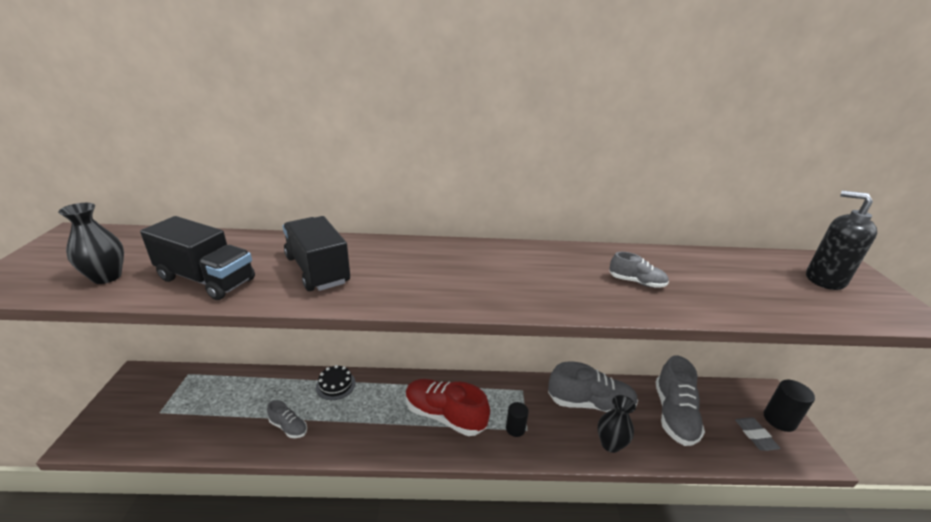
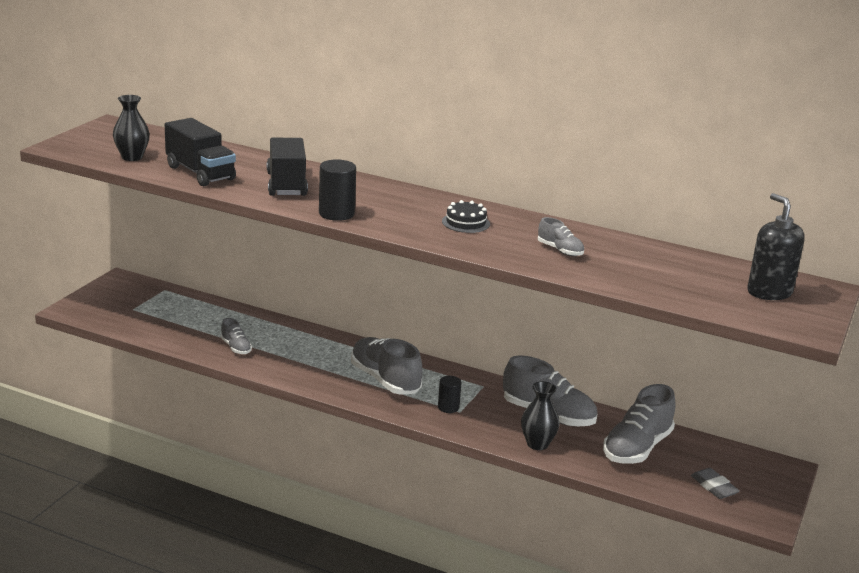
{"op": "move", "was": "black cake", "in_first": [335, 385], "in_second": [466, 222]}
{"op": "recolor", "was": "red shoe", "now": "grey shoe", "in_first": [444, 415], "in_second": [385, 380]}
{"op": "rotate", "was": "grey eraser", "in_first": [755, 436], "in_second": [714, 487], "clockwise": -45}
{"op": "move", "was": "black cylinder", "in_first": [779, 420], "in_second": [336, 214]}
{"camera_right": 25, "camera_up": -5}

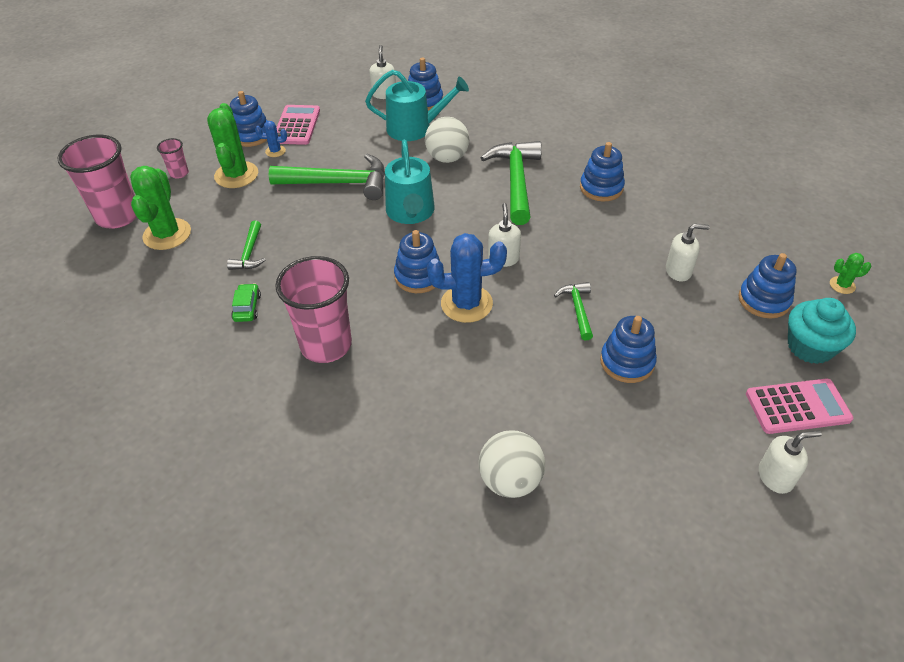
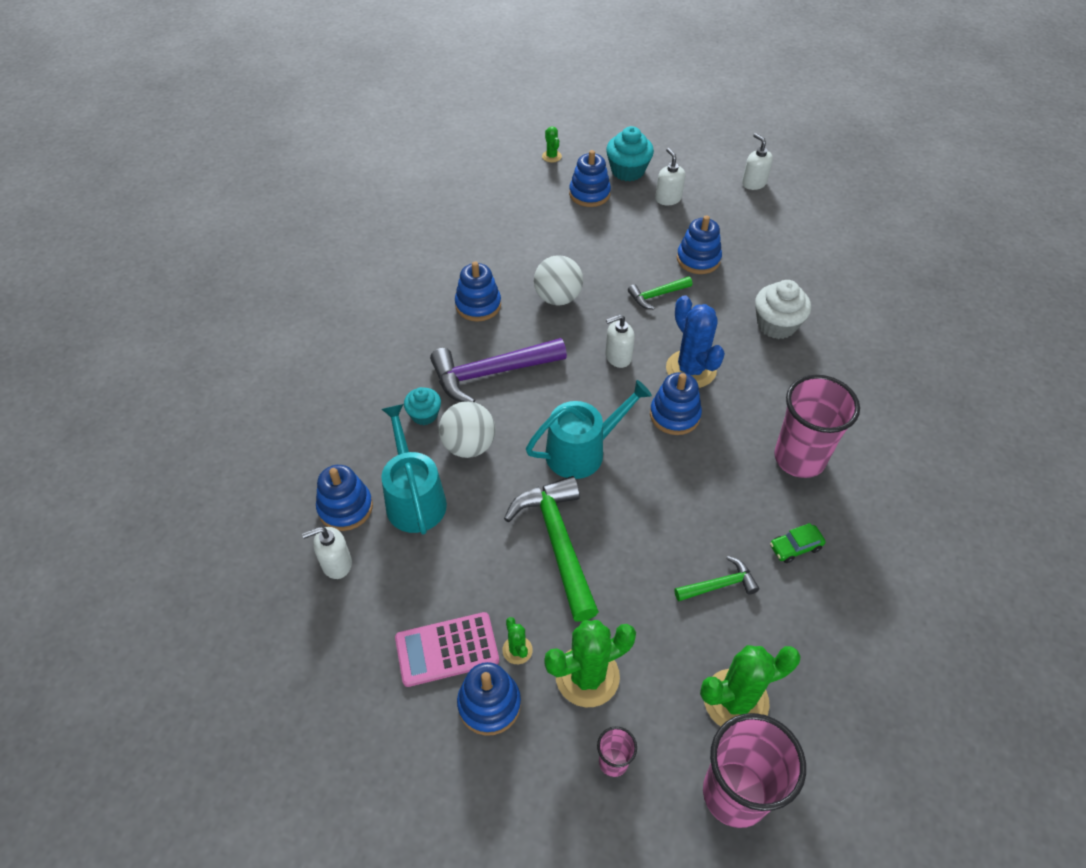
{"op": "recolor", "was": "blue cactus", "now": "green cactus", "in_first": [275, 151], "in_second": [517, 650]}
{"op": "move", "was": "white ball", "in_first": [510, 480], "in_second": [558, 298]}
{"op": "recolor", "was": "green hammer", "now": "purple hammer", "in_first": [516, 181], "in_second": [490, 373]}
{"op": "move", "was": "white soap dispenser", "in_first": [678, 271], "in_second": [668, 198]}
{"op": "delete", "was": "pink calculator", "in_first": [797, 407]}
{"op": "insert", "now": "turquoise cupcake", "in_second": [424, 415]}
{"op": "insert", "now": "white cupcake", "in_second": [776, 325]}
{"camera_right": -110, "camera_up": 5}

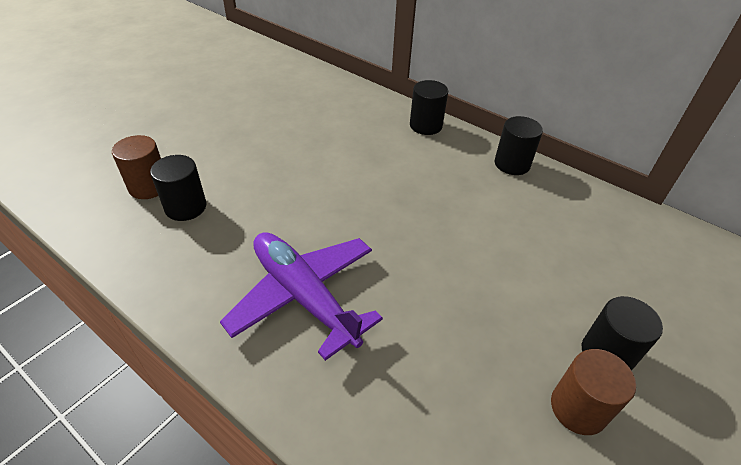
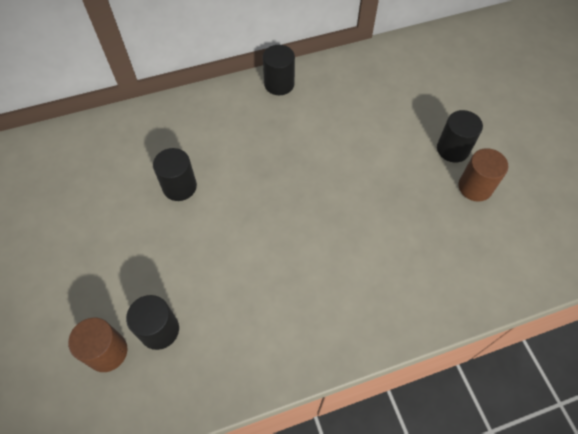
{"op": "delete", "was": "purple plane", "in_first": [304, 296]}
{"op": "move", "was": "black cylinder", "in_first": [426, 125], "in_second": [179, 187]}
{"camera_right": -55, "camera_up": 15}

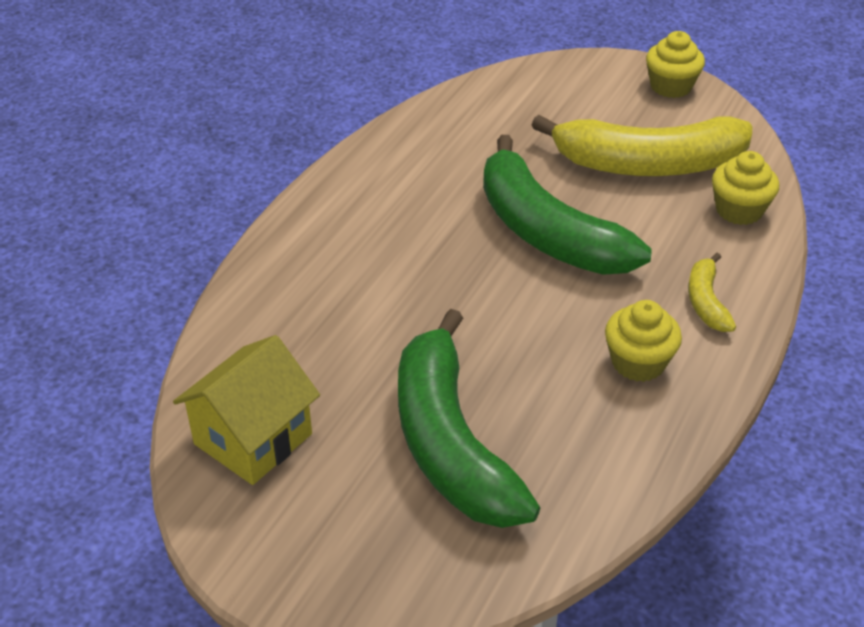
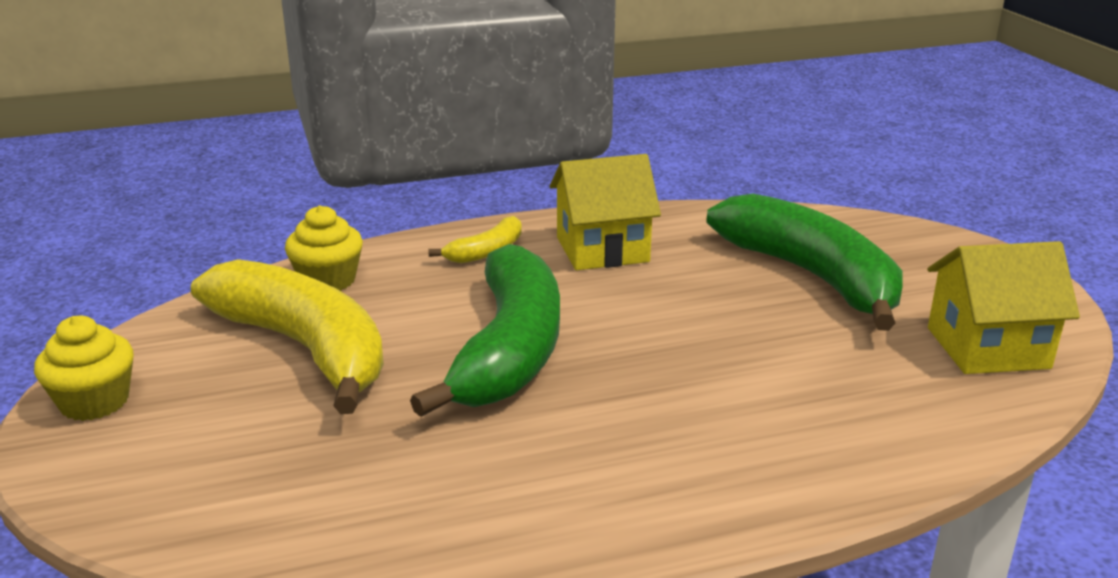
{"op": "rotate", "was": "green banana", "in_first": [451, 442], "in_second": [811, 276], "clockwise": -60}
{"op": "replace", "was": "yellow cupcake", "now": "yellow house", "in_first": [638, 362], "in_second": [602, 249]}
{"camera_right": -135, "camera_up": -15}

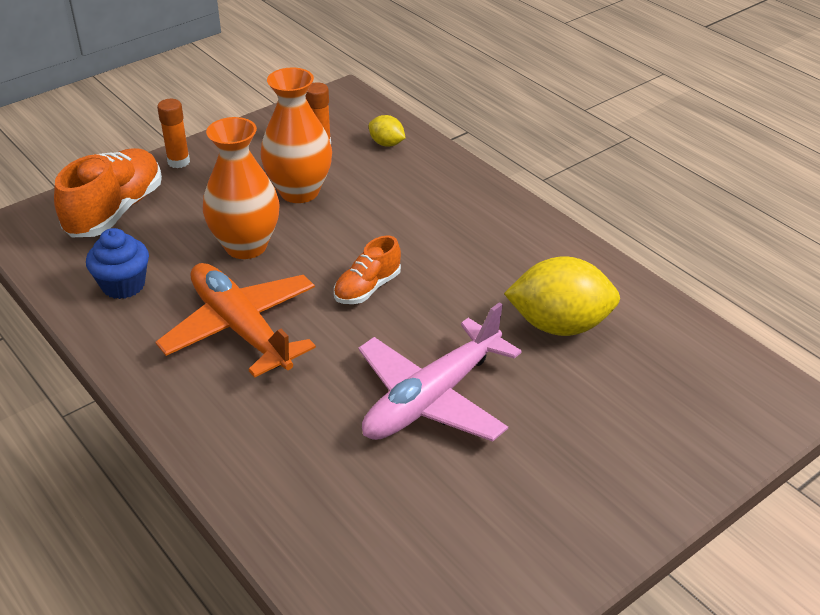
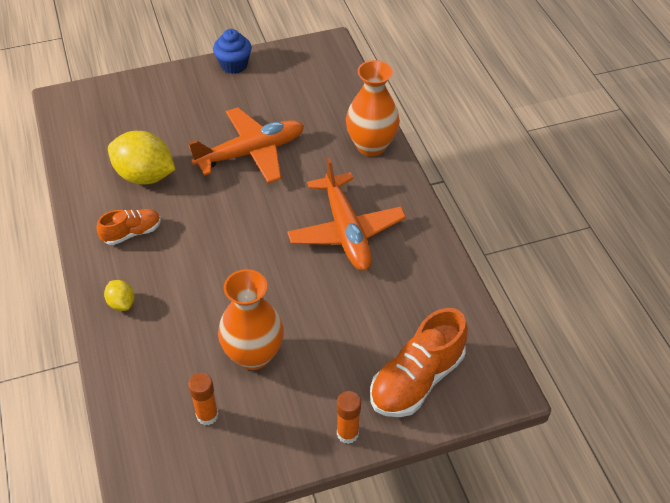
{"op": "move", "was": "blue cupcake", "in_first": [123, 285], "in_second": [234, 65]}
{"op": "move", "was": "orange vase", "in_first": [246, 246], "in_second": [371, 146]}
{"op": "move", "was": "orange shoe", "in_first": [367, 288], "in_second": [132, 233]}
{"op": "recolor", "was": "pink plane", "now": "orange plane", "in_first": [432, 398], "in_second": [251, 153]}
{"op": "move", "was": "yellow lemon", "in_first": [387, 144], "in_second": [121, 303]}
{"camera_right": -160, "camera_up": 10}

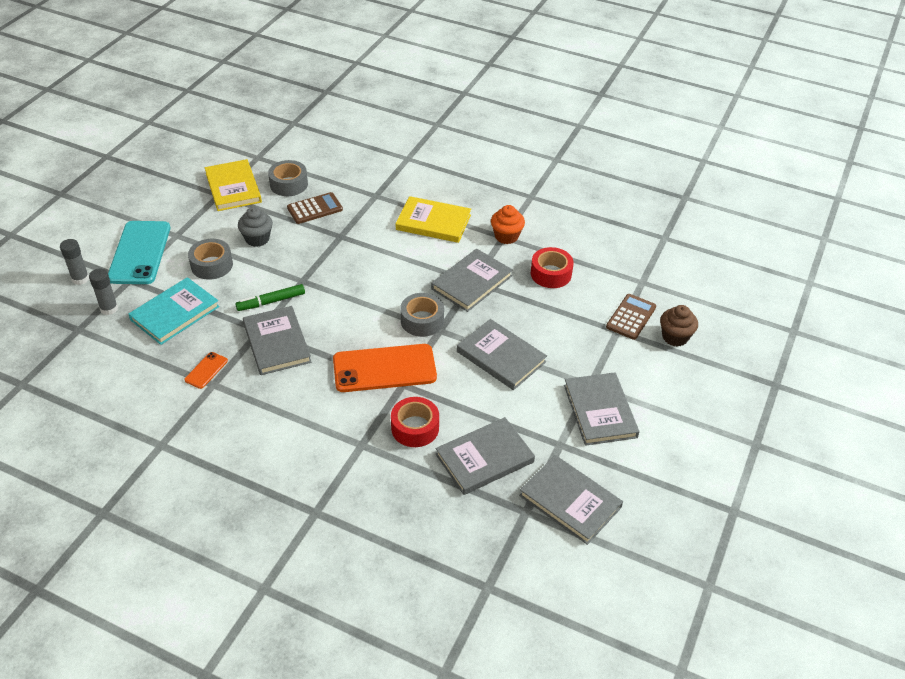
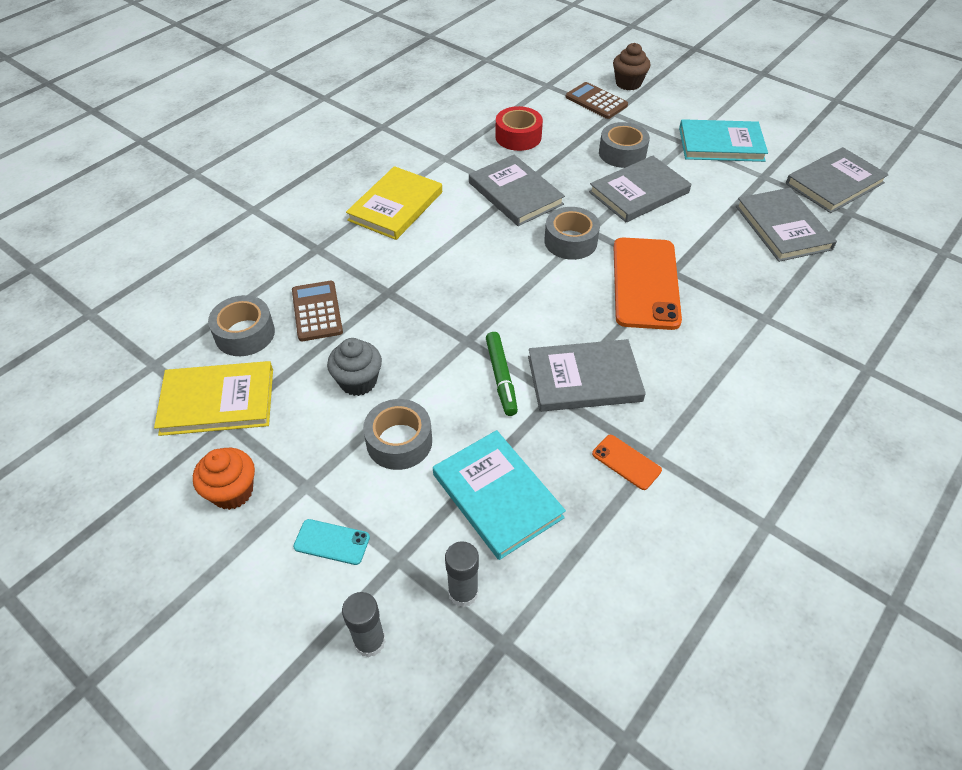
{"op": "resize", "was": "turquoise phone", "in_first": [140, 253], "in_second": [332, 542], "ratio": 0.44}
{"op": "delete", "was": "red tape", "in_first": [415, 428]}
{"op": "move", "was": "orange cupcake", "in_first": [506, 236], "in_second": [232, 491]}
{"op": "recolor", "was": "grey book", "now": "turquoise book", "in_first": [600, 411], "in_second": [721, 144]}
{"op": "insert", "now": "grey tape", "in_second": [622, 153]}
{"camera_right": -75, "camera_up": 5}

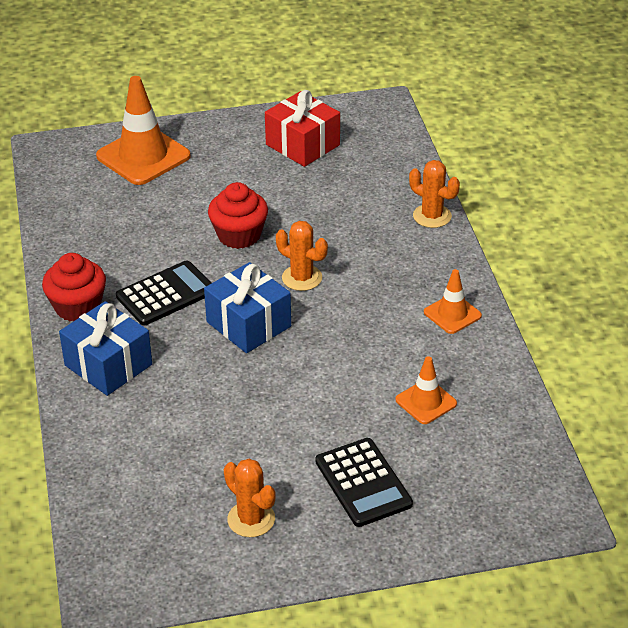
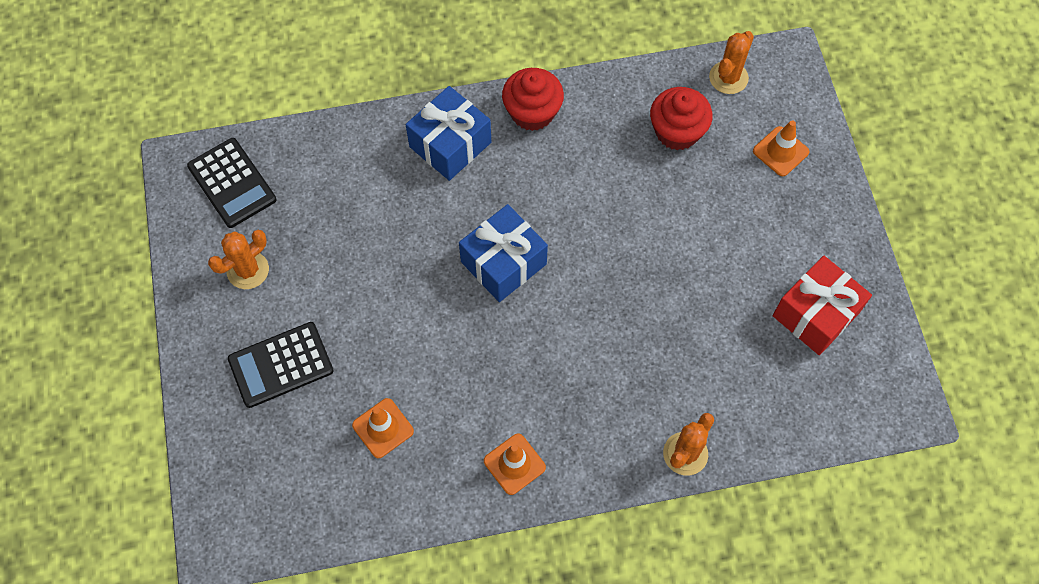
{"op": "resize", "was": "orange traffic cone", "in_first": [143, 156], "in_second": [780, 151], "ratio": 0.54}
{"op": "move", "was": "black calculator", "in_first": [166, 294], "in_second": [232, 183]}
{"op": "move", "was": "red cupcake", "in_first": [239, 235], "in_second": [677, 131]}
{"op": "move", "was": "orange cactus", "in_first": [302, 278], "in_second": [728, 78]}
{"camera_right": 90, "camera_up": 25}

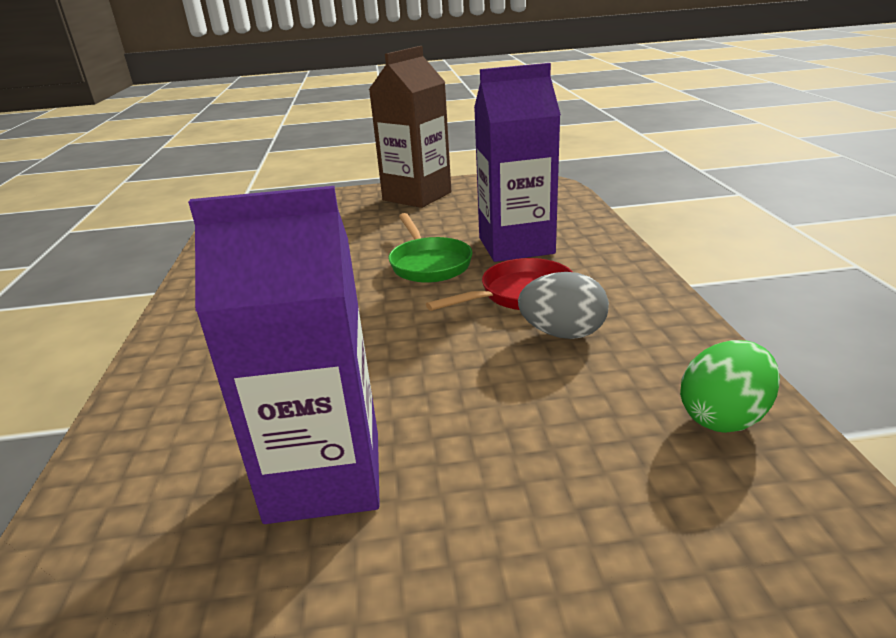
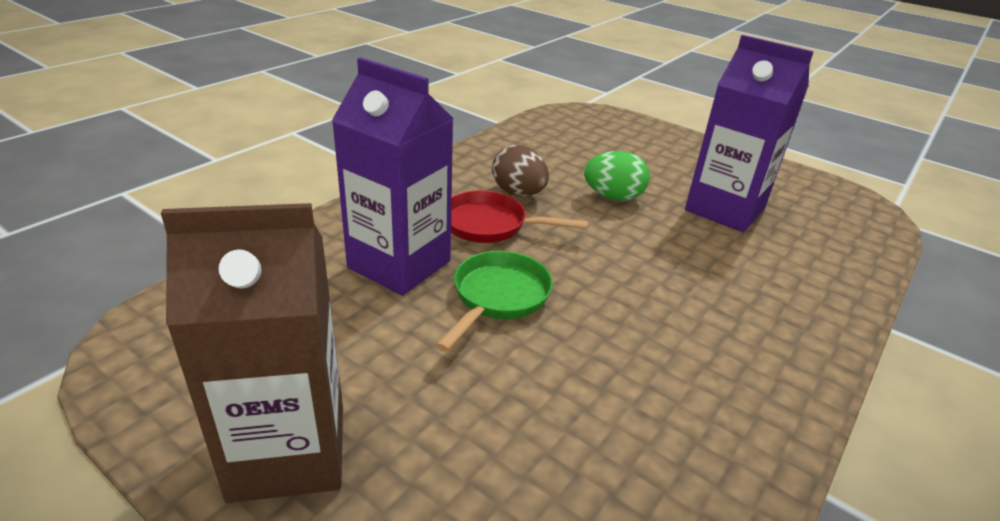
{"op": "recolor", "was": "grey egg", "now": "brown egg", "in_first": [562, 333], "in_second": [518, 193]}
{"op": "move", "was": "green egg", "in_first": [723, 417], "in_second": [613, 197]}
{"camera_right": -140, "camera_up": 5}

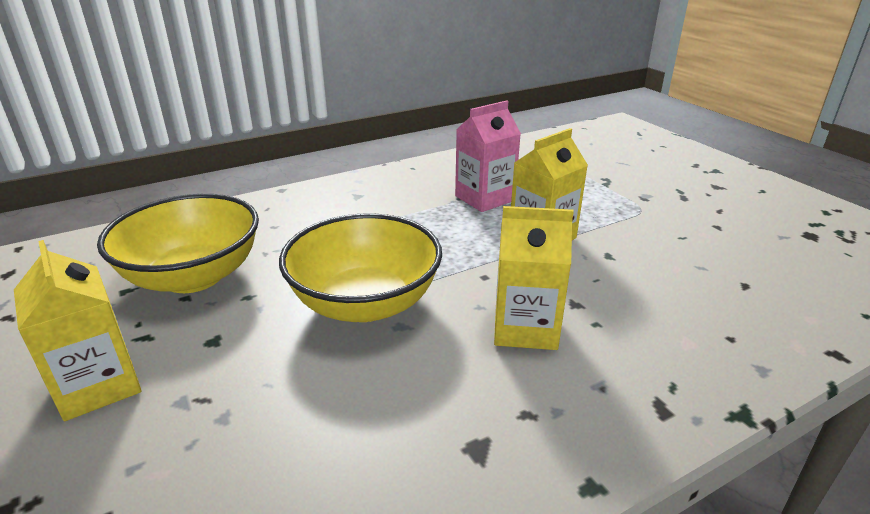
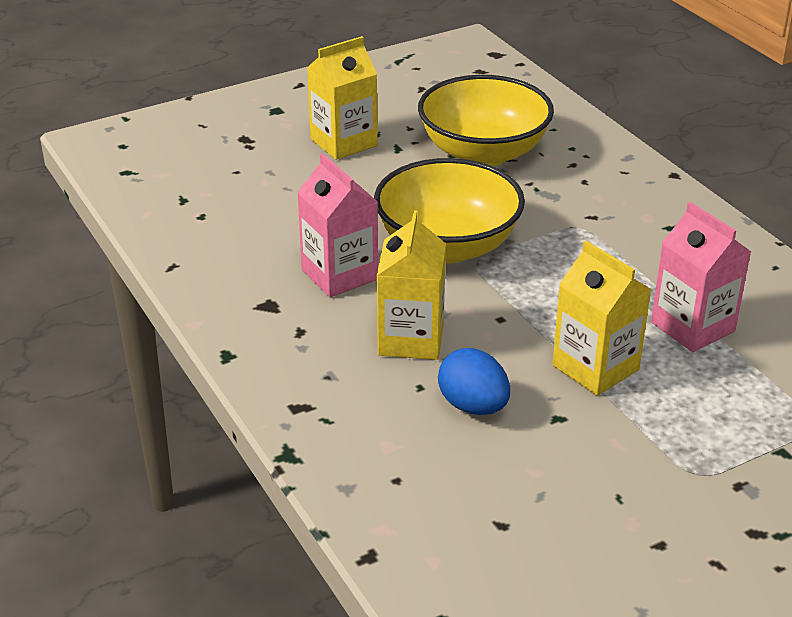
{"op": "insert", "now": "pink carton", "in_second": [339, 274]}
{"op": "insert", "now": "blue egg", "in_second": [473, 406]}
{"camera_right": 90, "camera_up": 5}

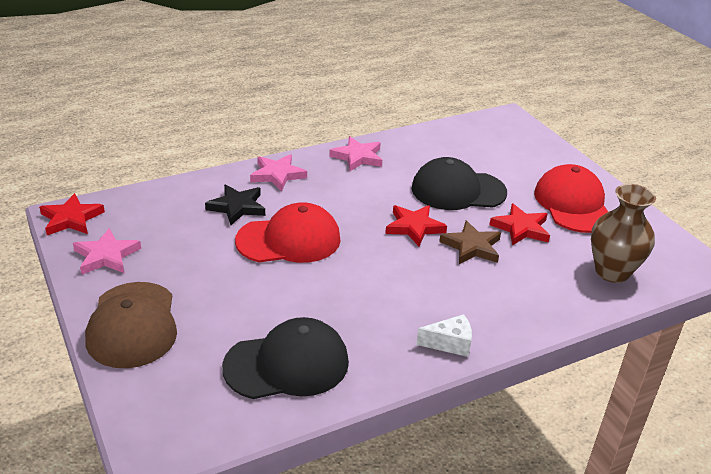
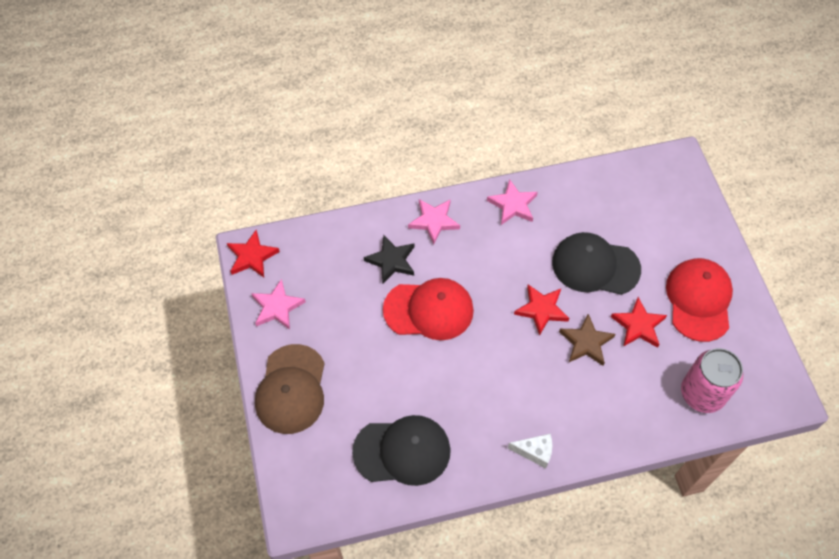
{"op": "replace", "was": "brown vase", "now": "pink can", "in_first": [612, 272], "in_second": [702, 393]}
{"camera_right": 15, "camera_up": 25}

